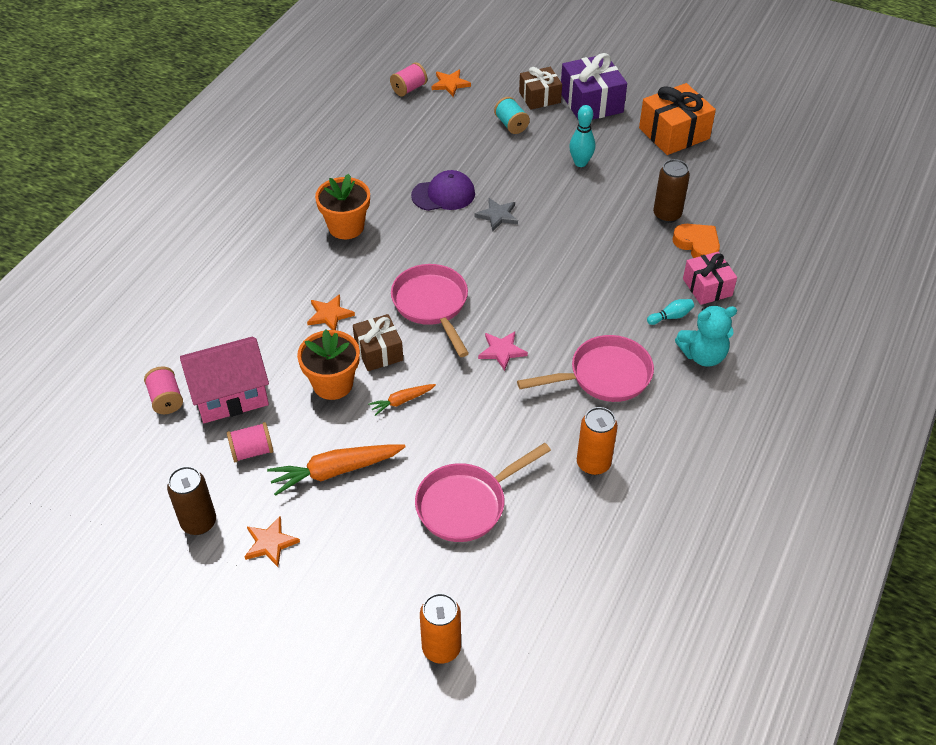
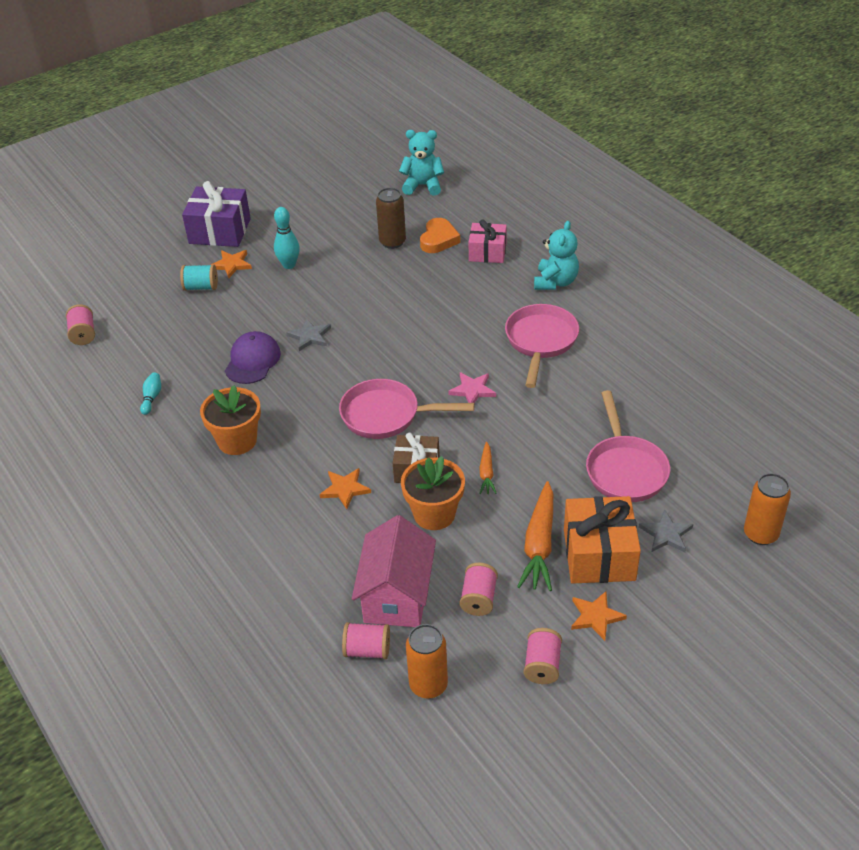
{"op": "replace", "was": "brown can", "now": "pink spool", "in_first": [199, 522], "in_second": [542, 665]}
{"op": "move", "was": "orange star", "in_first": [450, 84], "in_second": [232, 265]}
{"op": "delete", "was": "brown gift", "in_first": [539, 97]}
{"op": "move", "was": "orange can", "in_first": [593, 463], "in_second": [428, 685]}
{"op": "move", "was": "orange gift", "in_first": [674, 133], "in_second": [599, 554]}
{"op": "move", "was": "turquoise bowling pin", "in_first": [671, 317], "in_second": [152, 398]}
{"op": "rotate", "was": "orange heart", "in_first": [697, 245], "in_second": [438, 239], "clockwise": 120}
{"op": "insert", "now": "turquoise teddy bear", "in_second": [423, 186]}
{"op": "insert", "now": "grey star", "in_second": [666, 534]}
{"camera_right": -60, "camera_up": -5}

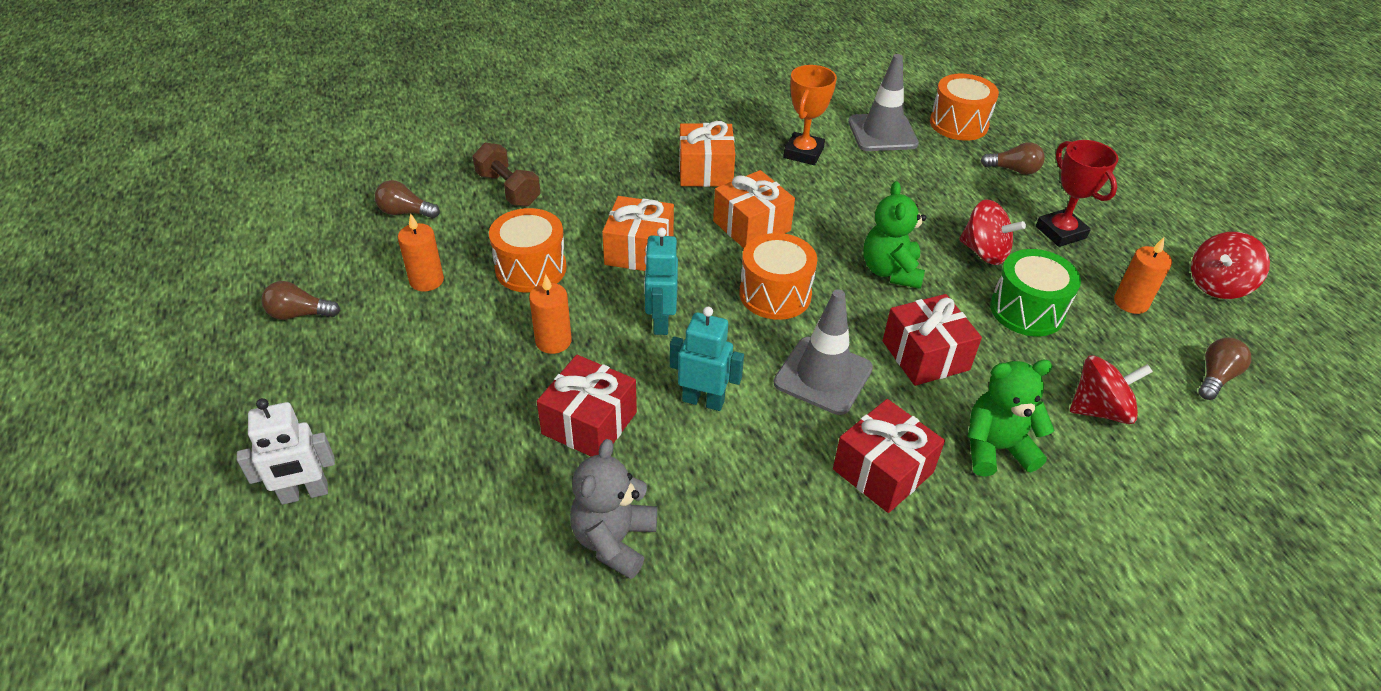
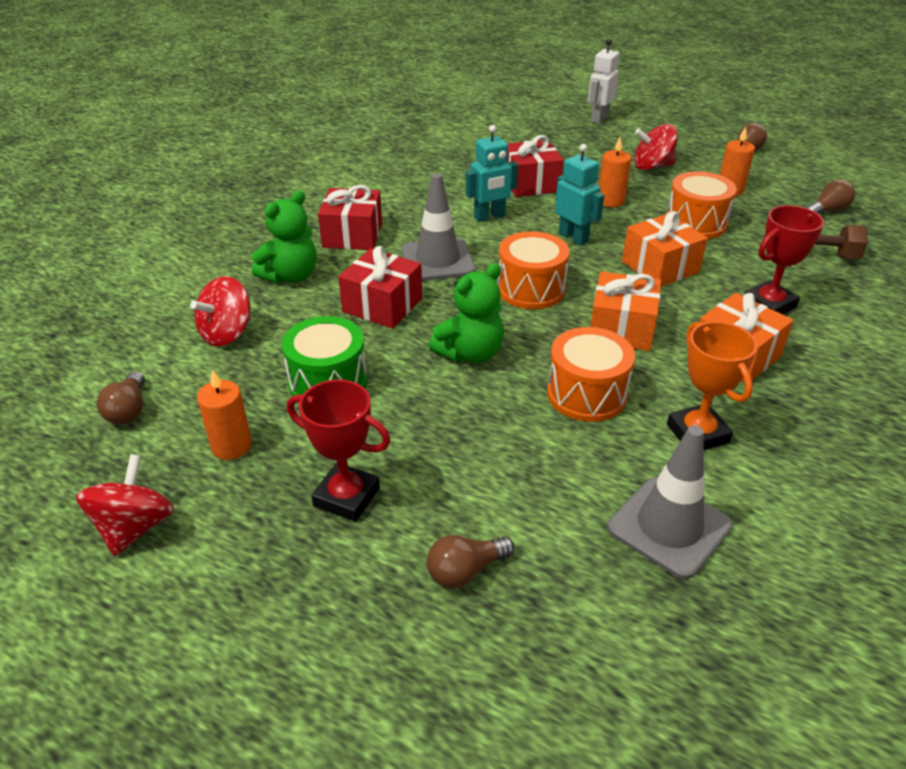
{"op": "delete", "was": "grey teddy bear", "in_first": [614, 540]}
{"op": "rotate", "was": "green teddy bear", "in_first": [890, 271], "in_second": [470, 353], "clockwise": 90}
{"op": "move", "was": "orange drum", "in_first": [958, 124], "in_second": [586, 394]}
{"op": "move", "was": "red spinning top", "in_first": [984, 252], "in_second": [652, 166]}
{"op": "insert", "now": "red trophy", "in_second": [769, 304]}
{"camera_right": 140, "camera_up": -5}

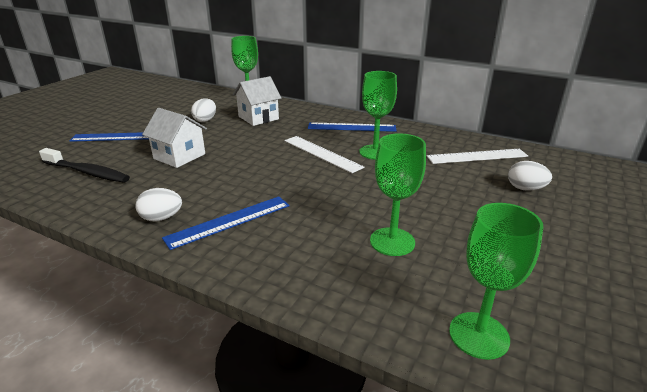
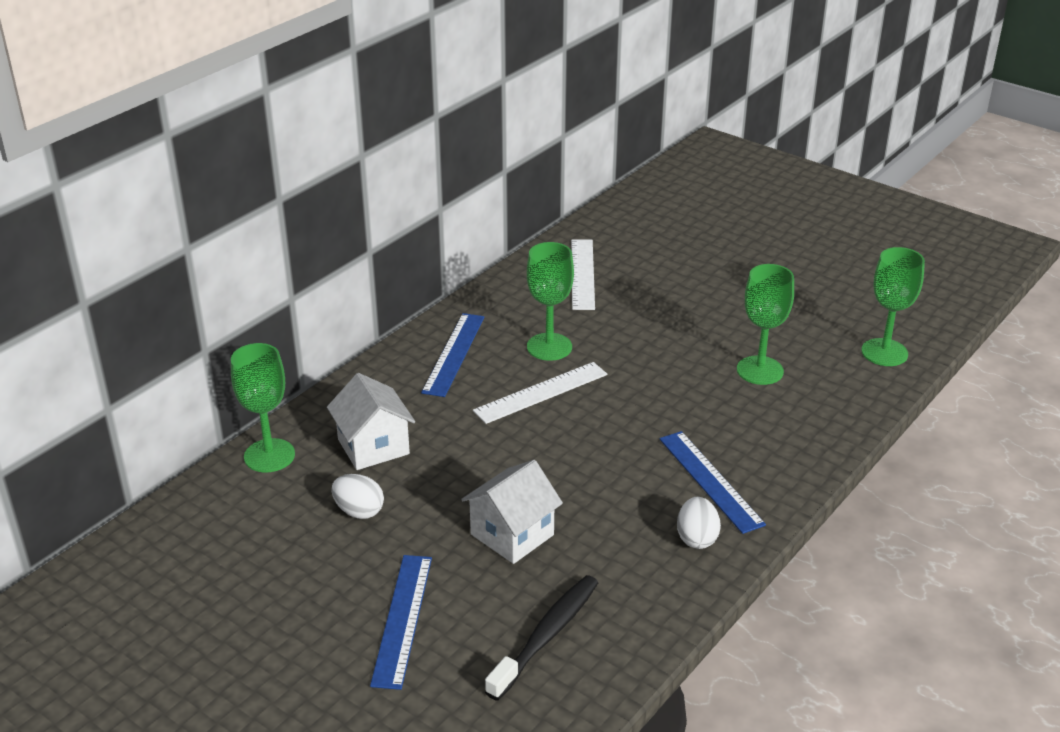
{"op": "delete", "was": "white egg", "in_first": [525, 188]}
{"camera_right": -80, "camera_up": 5}

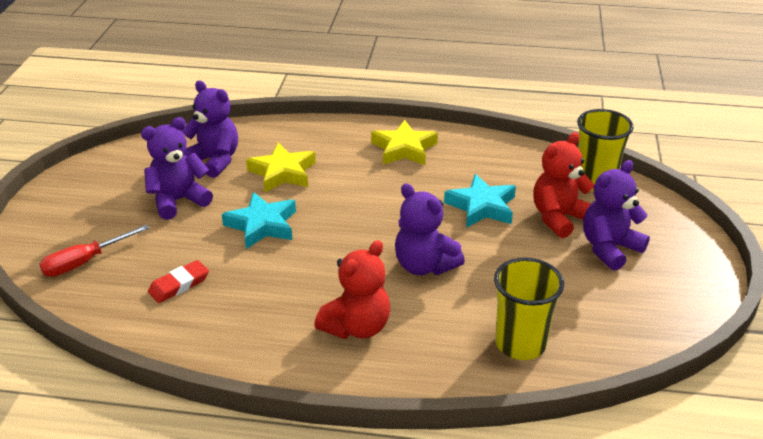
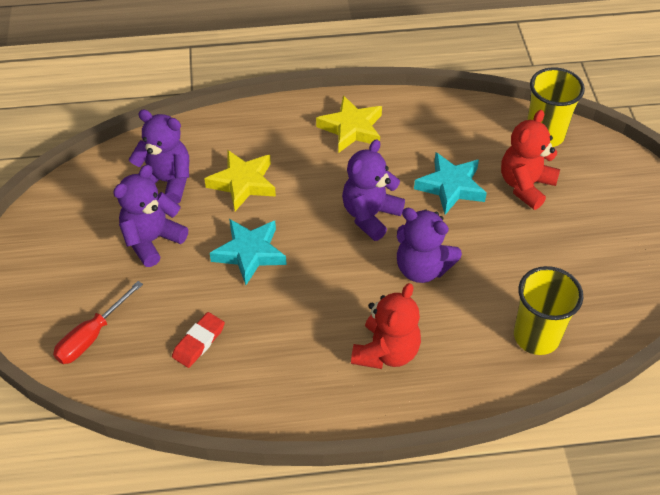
{"op": "move", "was": "purple teddy bear", "in_first": [609, 248], "in_second": [370, 215]}
{"camera_right": -15, "camera_up": 15}

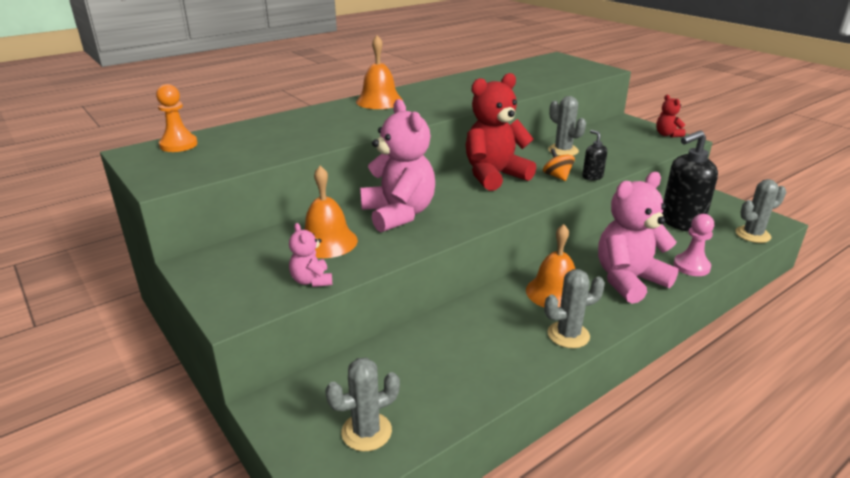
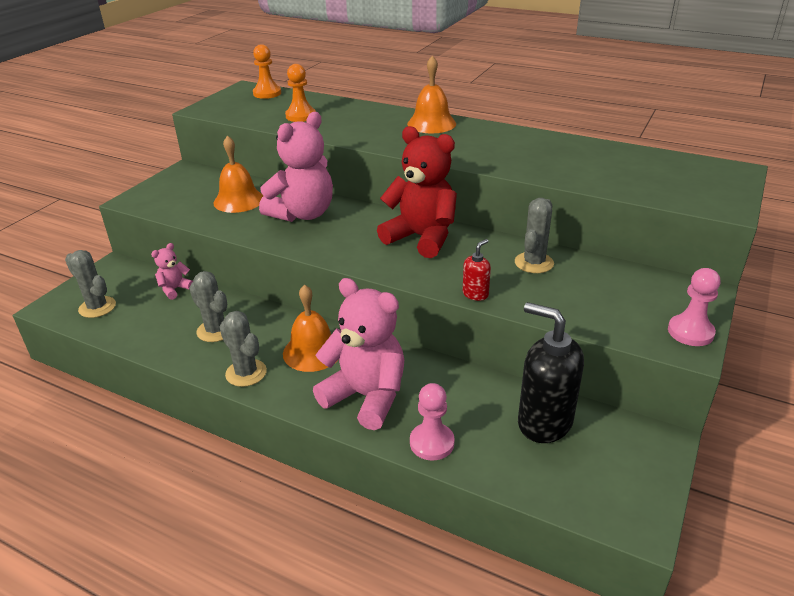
{"op": "move", "was": "pink teddy bear", "in_first": [311, 281], "in_second": [175, 289]}
{"op": "delete", "was": "orange spinning top", "in_first": [557, 176]}
{"op": "recolor", "was": "black soap dispenser", "now": "red soap dispenser", "in_first": [592, 177], "in_second": [475, 294]}
{"op": "replace", "was": "red teddy bear", "now": "pink pawn", "in_first": [667, 135], "in_second": [690, 332]}
{"op": "move", "was": "grey cactus", "in_first": [752, 235], "in_second": [216, 330]}
{"op": "insert", "now": "orange pawn", "in_second": [300, 116]}
{"camera_right": 65, "camera_up": 5}

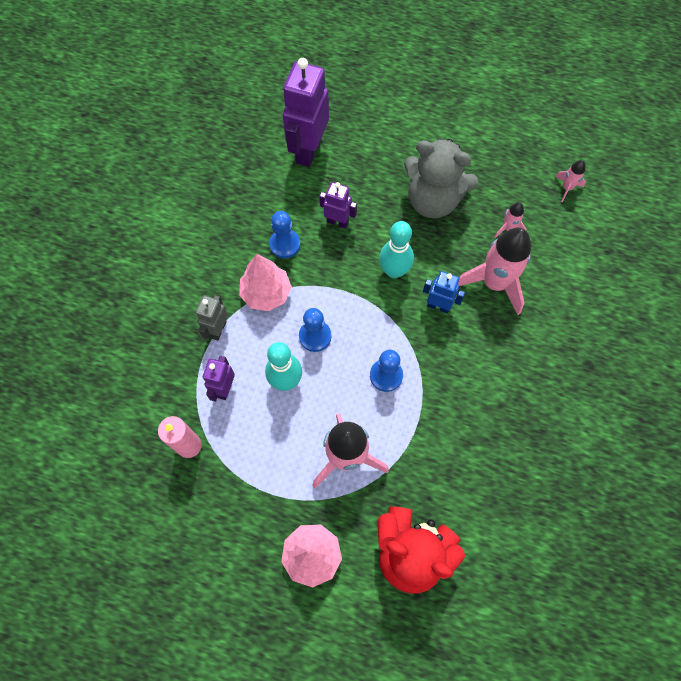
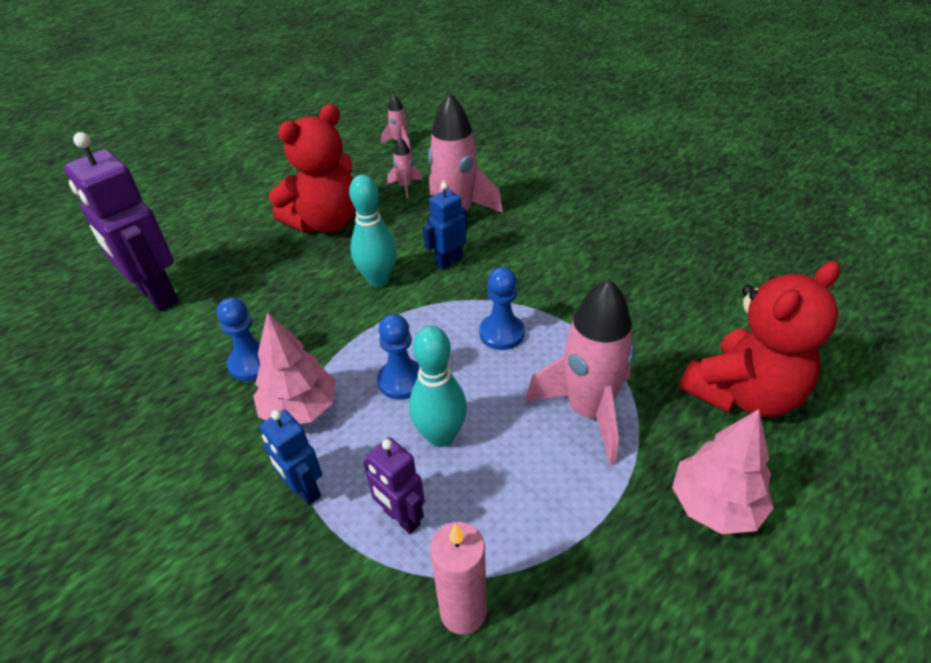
{"op": "recolor", "was": "grey robot", "now": "blue robot", "in_first": [218, 329], "in_second": [304, 489]}
{"op": "delete", "was": "purple robot", "in_first": [337, 222]}
{"op": "recolor", "was": "grey teddy bear", "now": "red teddy bear", "in_first": [433, 200], "in_second": [325, 222]}
{"camera_right": -60, "camera_up": -25}

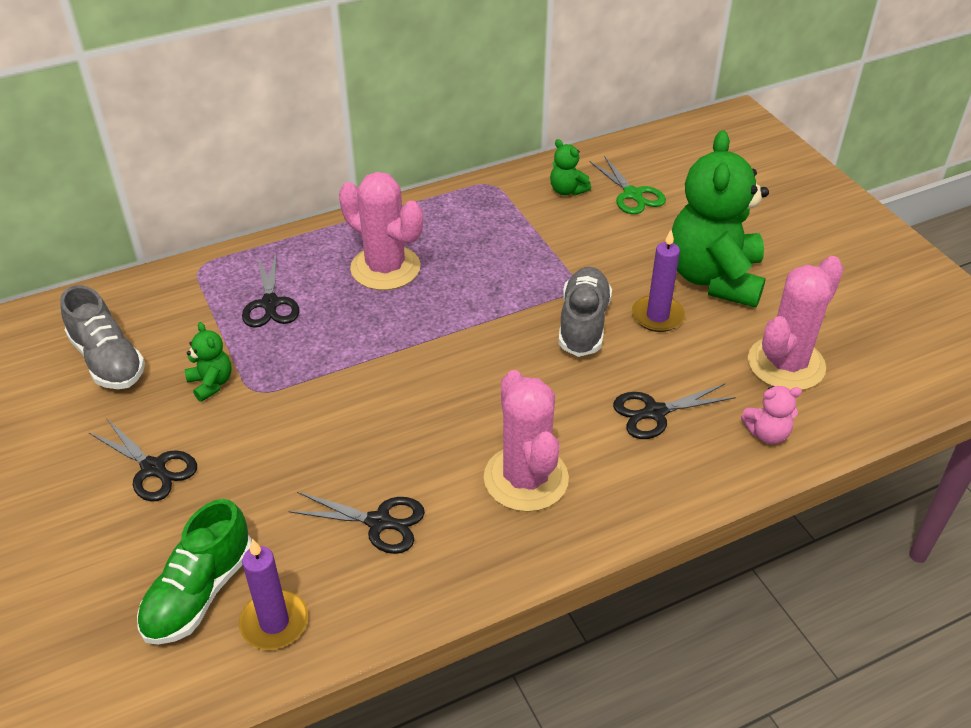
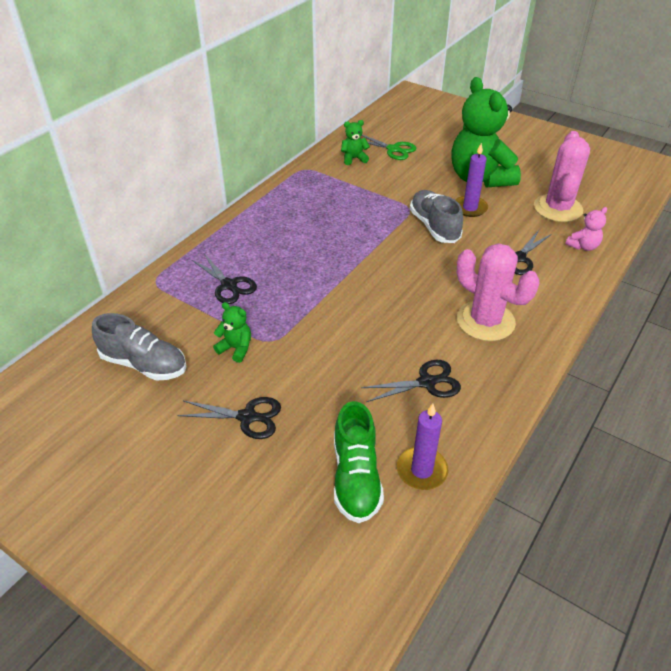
{"op": "delete", "was": "pink cactus", "in_first": [385, 268]}
{"op": "rotate", "was": "green teddy bear", "in_first": [567, 190], "in_second": [354, 158], "clockwise": 150}
{"camera_right": -30, "camera_up": 0}

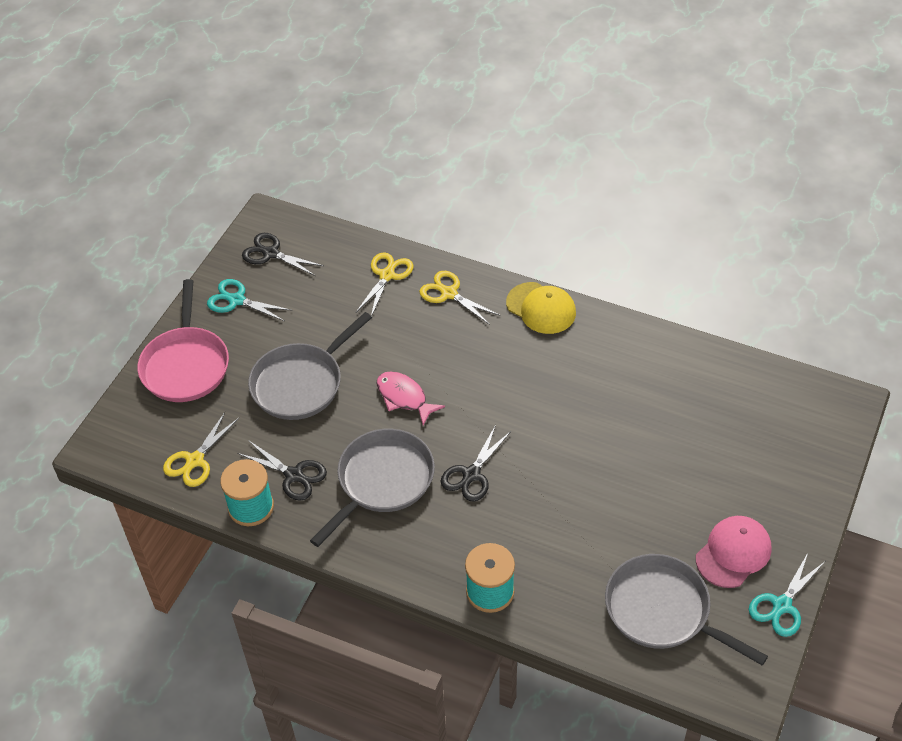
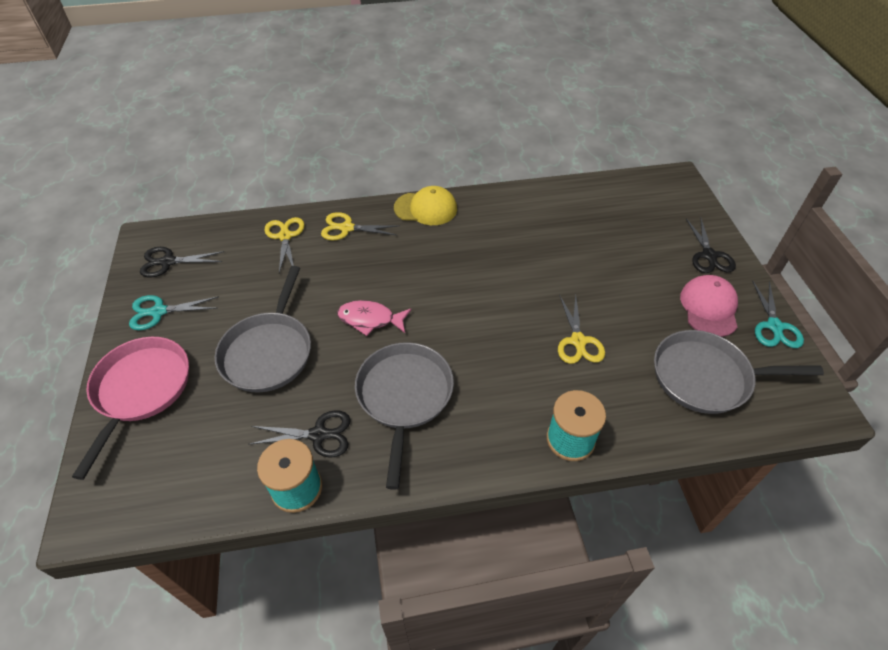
{"op": "rotate", "was": "pink pan", "in_first": [186, 365], "in_second": [141, 390], "clockwise": -135}
{"op": "move", "was": "yellow scissors", "in_first": [195, 460], "in_second": [578, 341]}
{"op": "move", "was": "black scissors", "in_first": [471, 474], "in_second": [709, 255]}
{"camera_right": -35, "camera_up": 0}

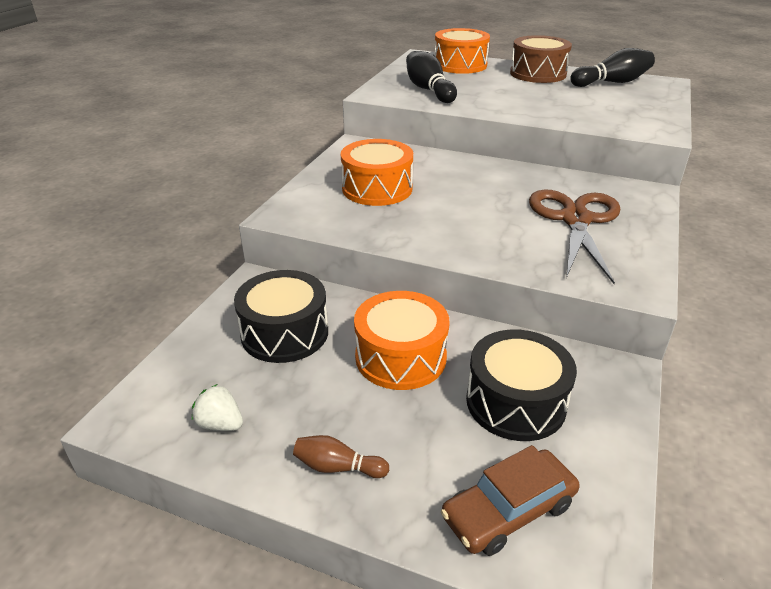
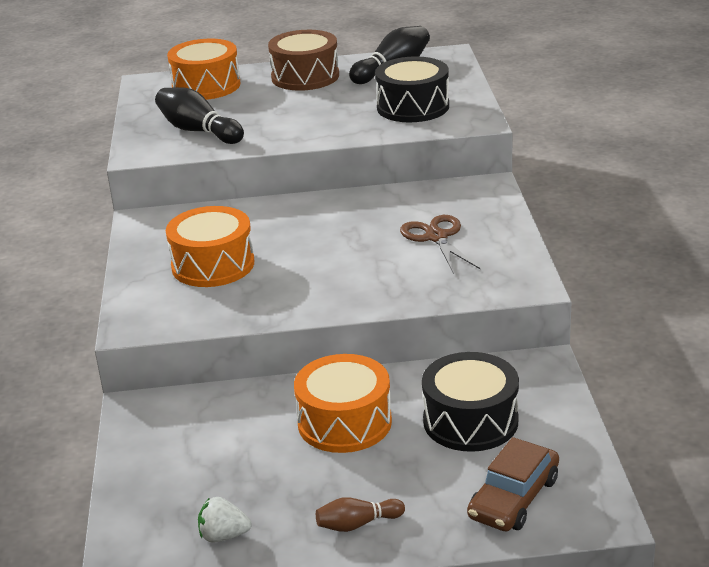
{"op": "move", "was": "black drum", "in_first": [285, 333], "in_second": [413, 107]}
{"op": "resize", "was": "brown scissors", "in_first": [575, 219], "in_second": [436, 237], "ratio": 0.64}
{"camera_right": -25, "camera_up": -5}

